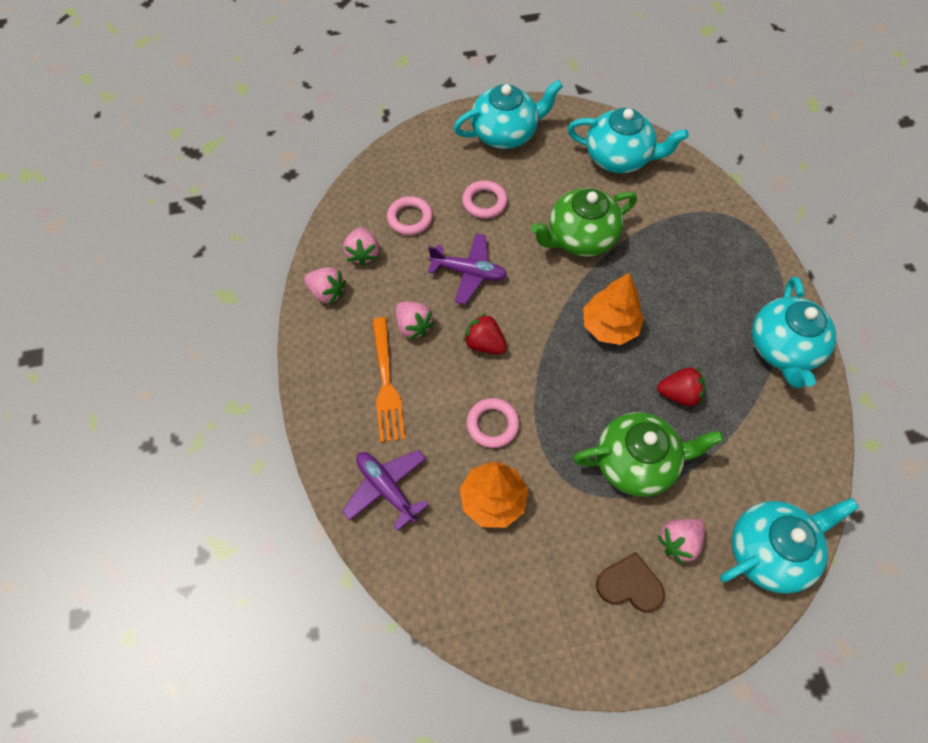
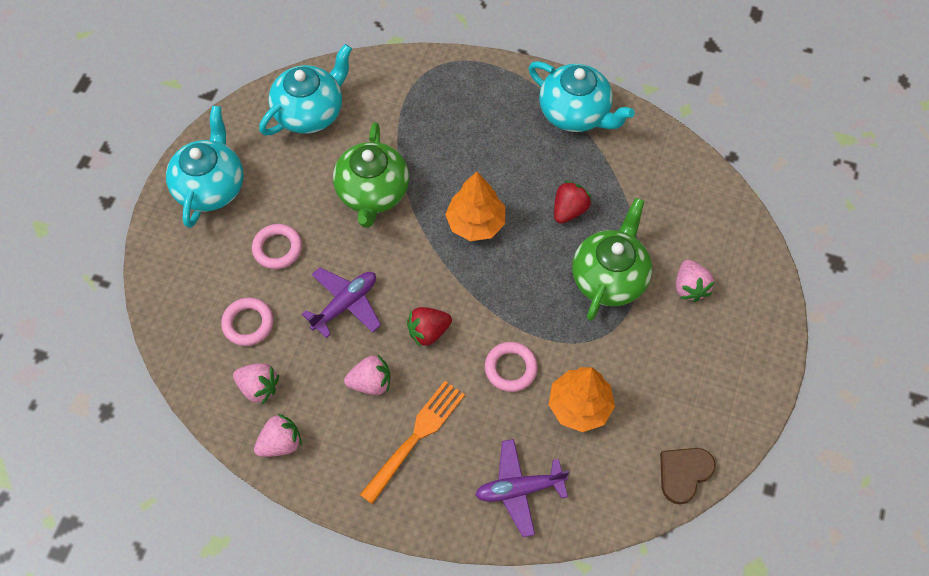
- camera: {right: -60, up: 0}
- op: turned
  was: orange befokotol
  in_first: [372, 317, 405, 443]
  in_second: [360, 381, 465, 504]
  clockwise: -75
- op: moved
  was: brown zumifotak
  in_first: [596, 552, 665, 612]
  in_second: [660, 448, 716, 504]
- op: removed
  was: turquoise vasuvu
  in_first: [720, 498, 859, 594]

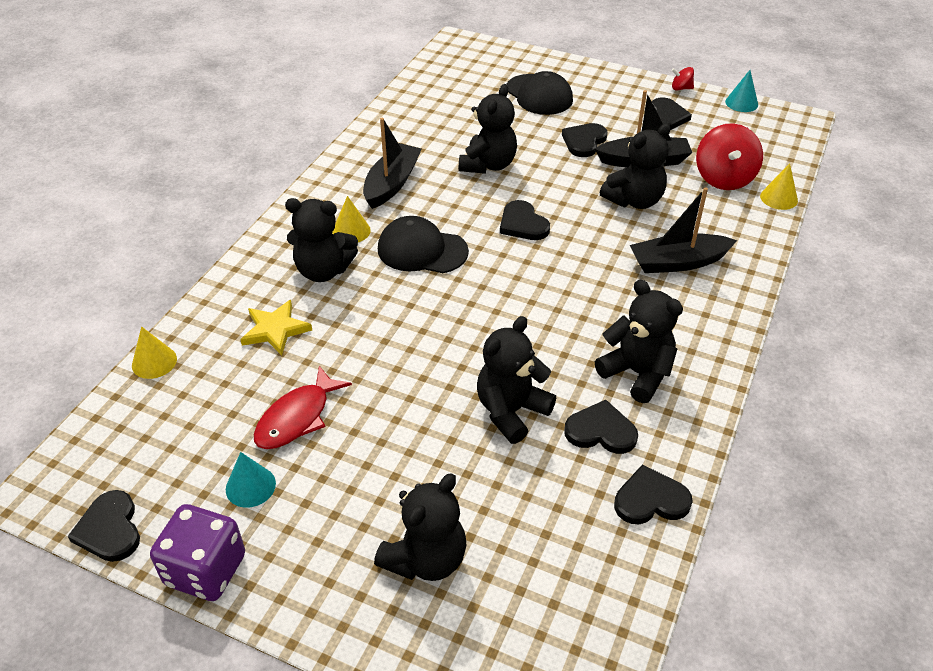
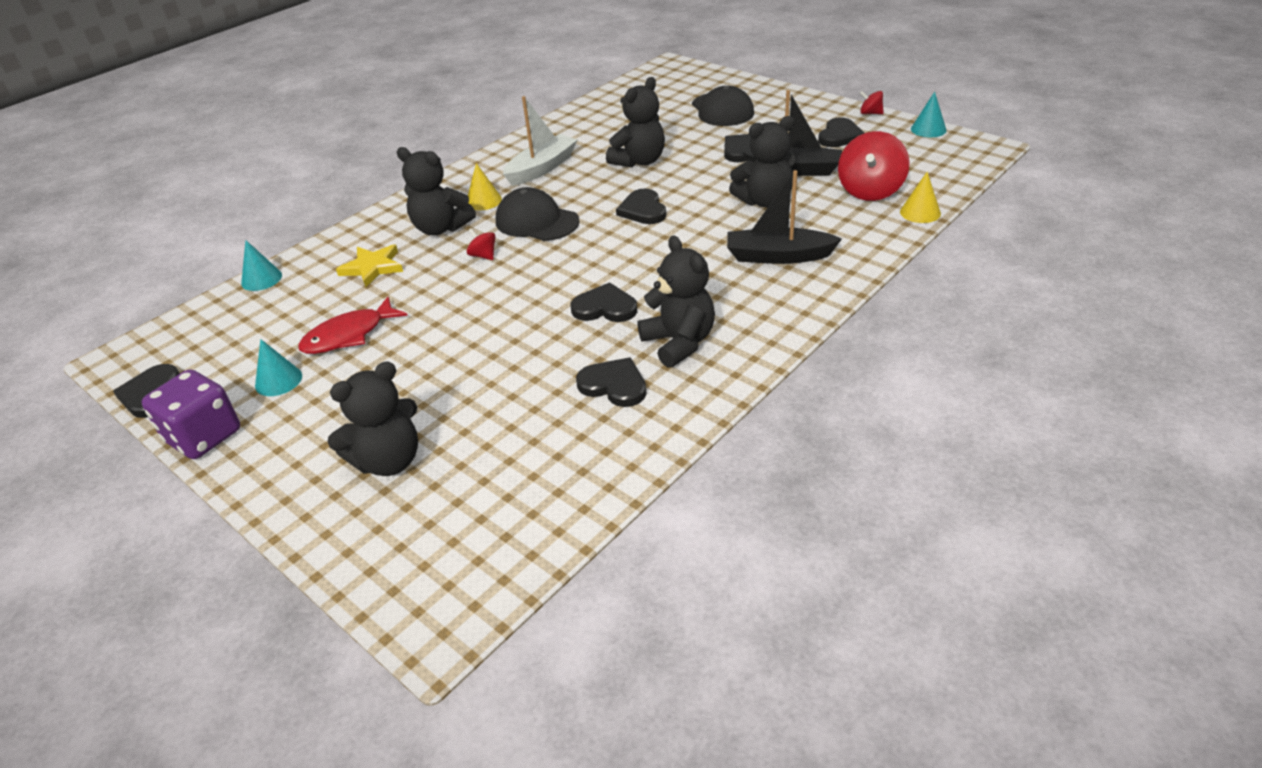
- camera: {right: 20, up: -5}
- op: recoloured
  was: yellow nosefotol
  now: turquoise nosefotol
  in_first: [132, 326, 177, 379]
  in_second: [241, 240, 282, 291]
- op: added
  now: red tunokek
  in_second: [467, 228, 496, 260]
- op: recoloured
  was: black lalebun
  now: white lalebun
  in_first: [363, 118, 422, 209]
  in_second: [503, 96, 577, 186]
- op: moved
  was: black zumifotak
  in_first: [614, 464, 693, 524]
  in_second: [571, 282, 637, 322]
- op: removed
  was: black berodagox
  in_first: [477, 316, 556, 444]

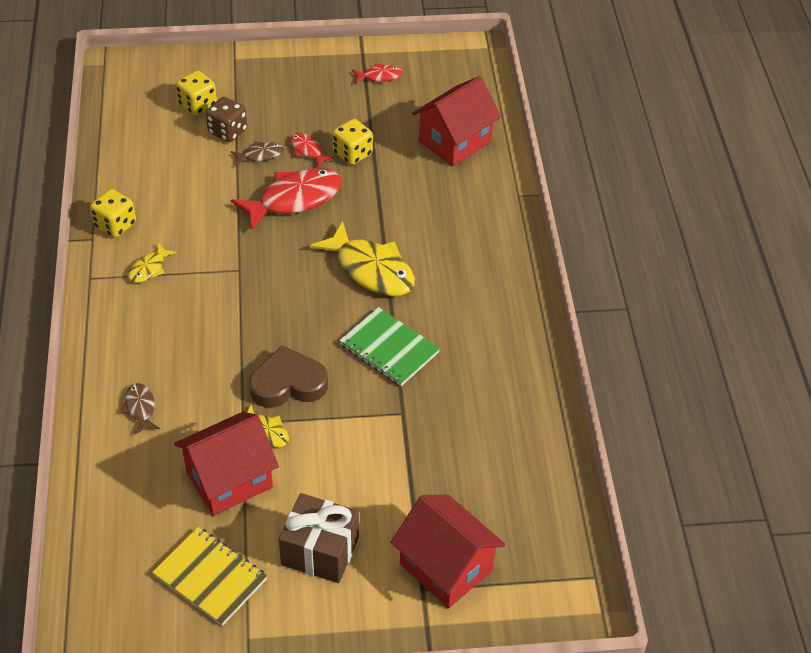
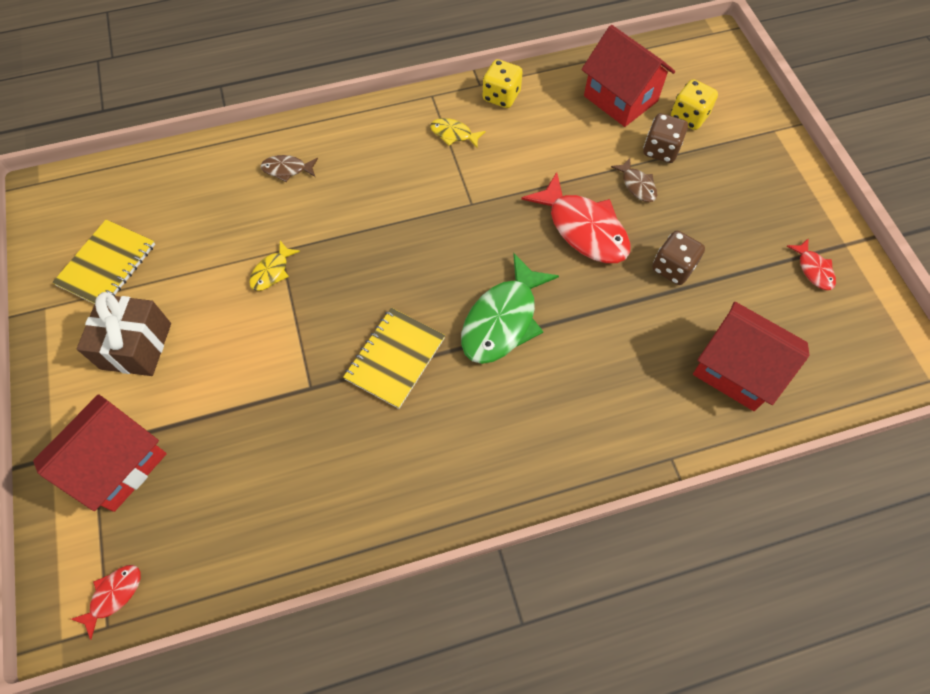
- camera: {right: 80, up: 15}
- op: moved
  was: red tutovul
  in_first: [290, 133, 334, 168]
  in_second: [71, 565, 141, 640]
- op: turned
  was: brown tutovul
  in_first: [120, 383, 160, 435]
  in_second: [260, 155, 318, 182]
  clockwise: -150
- op: recoloured
  was: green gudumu
  now: yellow gudumu
  in_first: [339, 307, 440, 386]
  in_second: [343, 308, 445, 409]
- op: recoloured
  was: yellow tutovul
  now: green tutovul
  in_first: [309, 221, 415, 296]
  in_second: [461, 253, 559, 364]
- op: moved
  was: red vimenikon
  in_first: [174, 412, 279, 516]
  in_second: [582, 25, 675, 127]
- op: recoloured
  was: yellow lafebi
  now: brown lafebi
  in_first: [332, 119, 373, 165]
  in_second: [652, 231, 705, 285]
- op: removed
  was: brown zumifotak
  in_first: [249, 345, 328, 408]

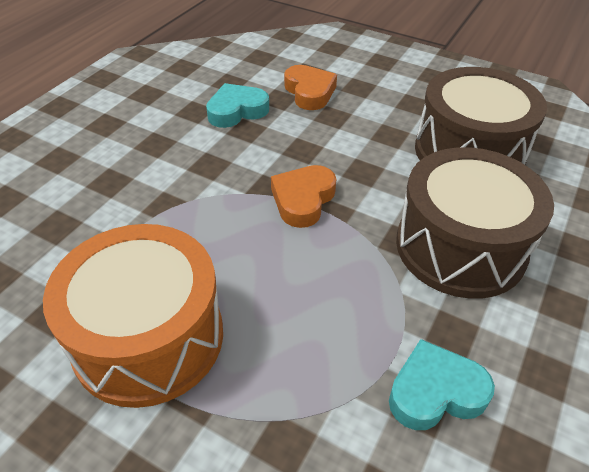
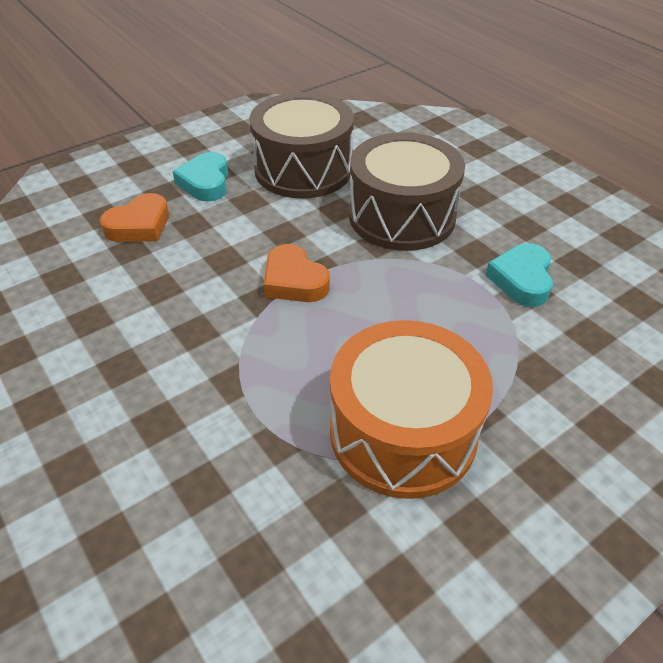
- camera: {right: -65, up: 0}
- op: turned
  was: orange zumifotak
  in_first: [284, 65, 337, 110]
  in_second: [100, 193, 169, 242]
  clockwise: 135
- op: moved
  was: turquoise zumifotak
  in_first: [206, 83, 269, 128]
  in_second: [172, 152, 228, 202]

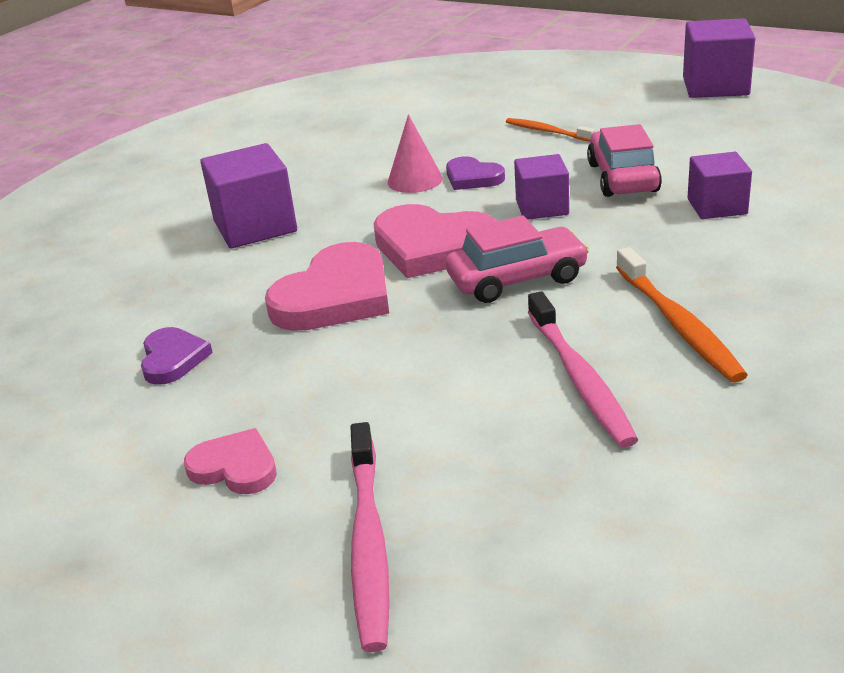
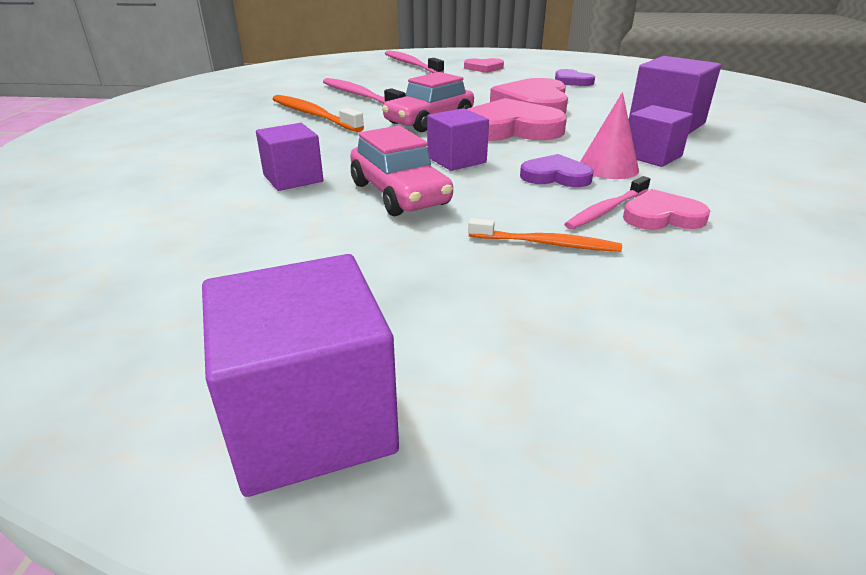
- camera: {right: 150, up: 0}
- op: added
  now: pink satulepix
  in_second: [564, 176, 650, 229]
- op: added
  now: pink zumifotak
  in_second: [623, 189, 710, 230]
- op: added
  now: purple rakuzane
  in_second: [629, 105, 693, 167]

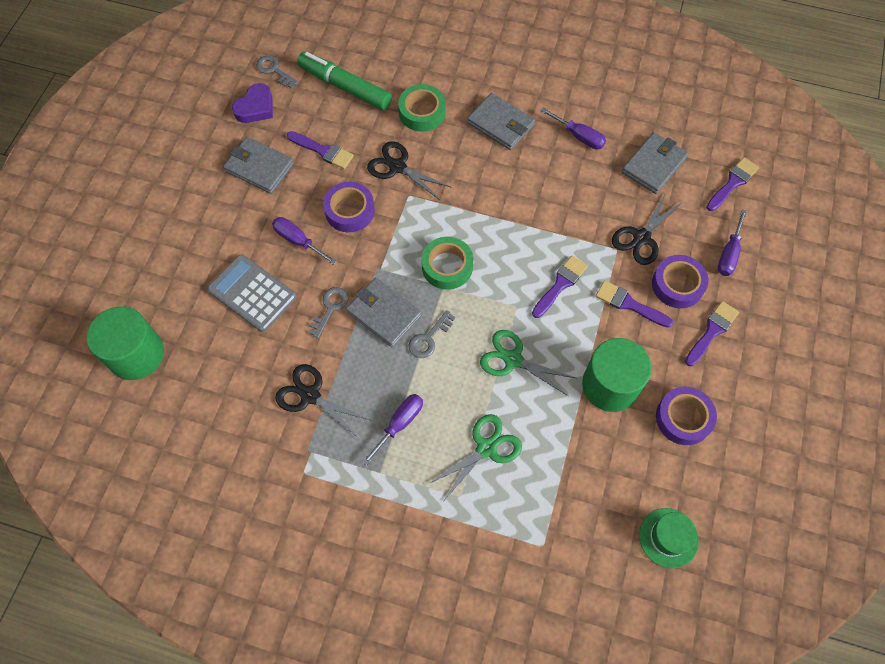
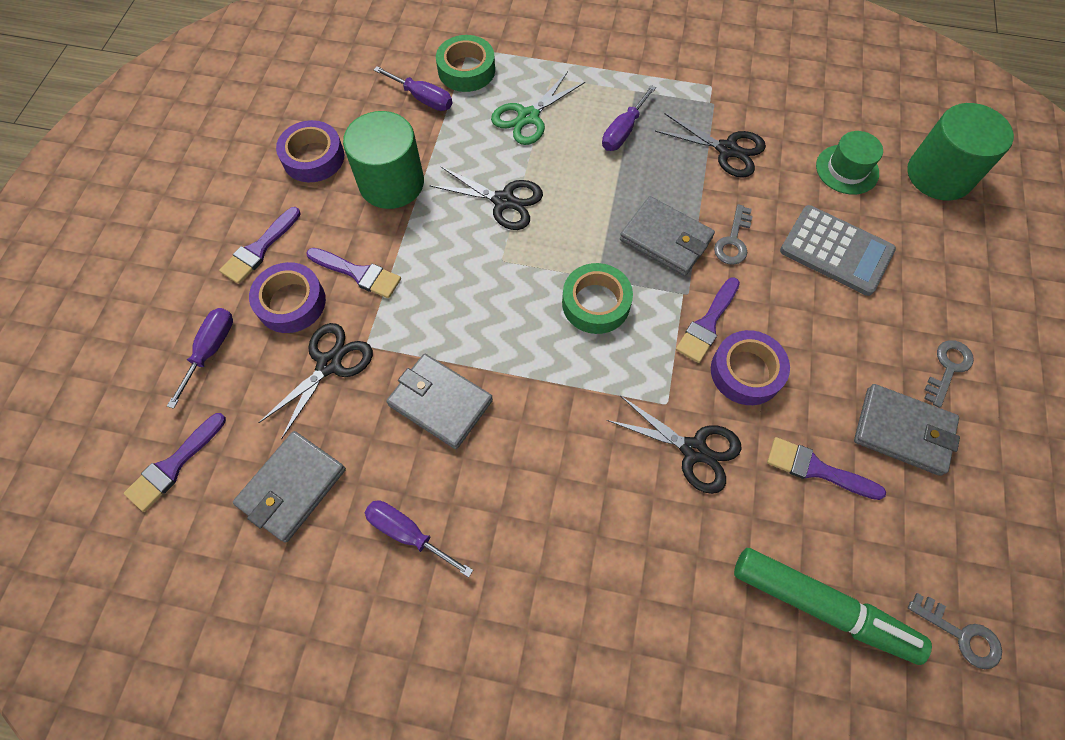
- camera: {right: 175, up: 0}
- op: moved
  was: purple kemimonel
  in_first: [272, 217, 337, 265]
  in_second: [374, 66, 452, 111]
- op: moved
  was: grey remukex
  in_first: [467, 93, 535, 150]
  in_second: [386, 354, 493, 449]
- op: recoloured
  was: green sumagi
  now: black sumagi
  in_first: [480, 330, 576, 396]
  in_second: [429, 166, 543, 230]
- op: moved
  was: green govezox
  in_first: [398, 84, 446, 132]
  in_second: [436, 35, 495, 92]
- op: moved
  was: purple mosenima
  in_first: [532, 255, 588, 318]
  in_second: [676, 277, 740, 363]
- op: moved
  was: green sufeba
  in_first: [639, 508, 699, 568]
  in_second: [816, 131, 883, 195]
- op: moved
  was: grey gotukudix
  in_first: [409, 310, 455, 358]
  in_second: [924, 340, 974, 408]
- op: removed
  was: purple zumifotak
  in_first: [232, 83, 273, 123]

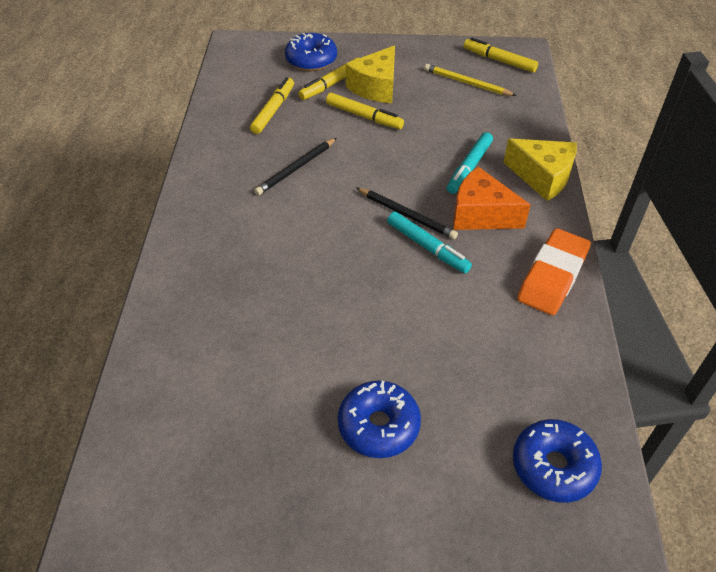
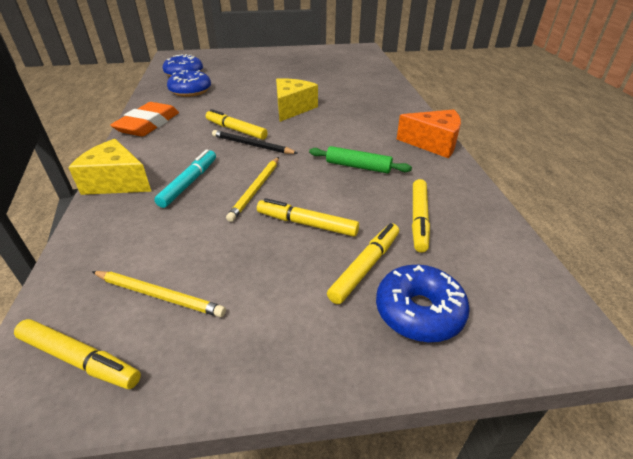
- camera: {right: 170, up: -10}
- op: moved
  was: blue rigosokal
  in_first: [338, 381, 421, 458]
  in_second: [167, 70, 211, 97]
- op: recoloured
  was: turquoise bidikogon
  now: yellow bidikogon
  in_first: [387, 212, 472, 273]
  in_second: [206, 109, 268, 140]
- op: added
  now: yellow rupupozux
  in_second: [226, 157, 279, 222]
- op: moved
  was: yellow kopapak
  in_first: [346, 45, 395, 103]
  in_second: [276, 78, 318, 122]
- op: replaced
  was: black rupupozux
  now: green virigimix
  in_first: [254, 138, 337, 195]
  in_second: [309, 146, 412, 174]
- op: moved
  was: orange kopapak
  in_first: [453, 167, 531, 230]
  in_second: [397, 109, 461, 158]

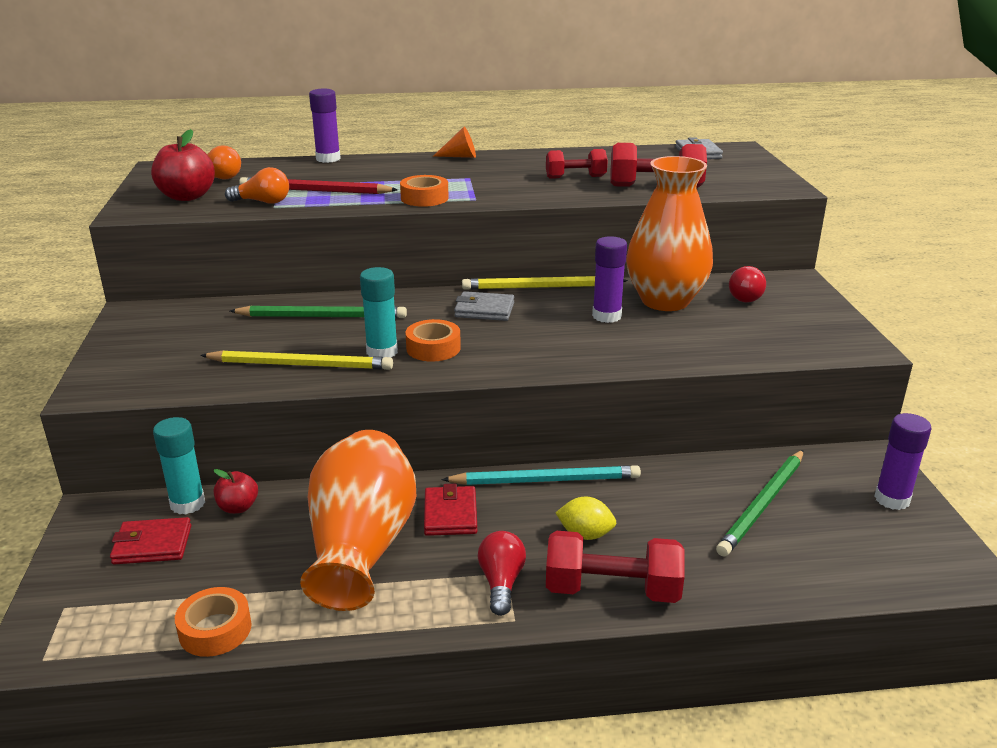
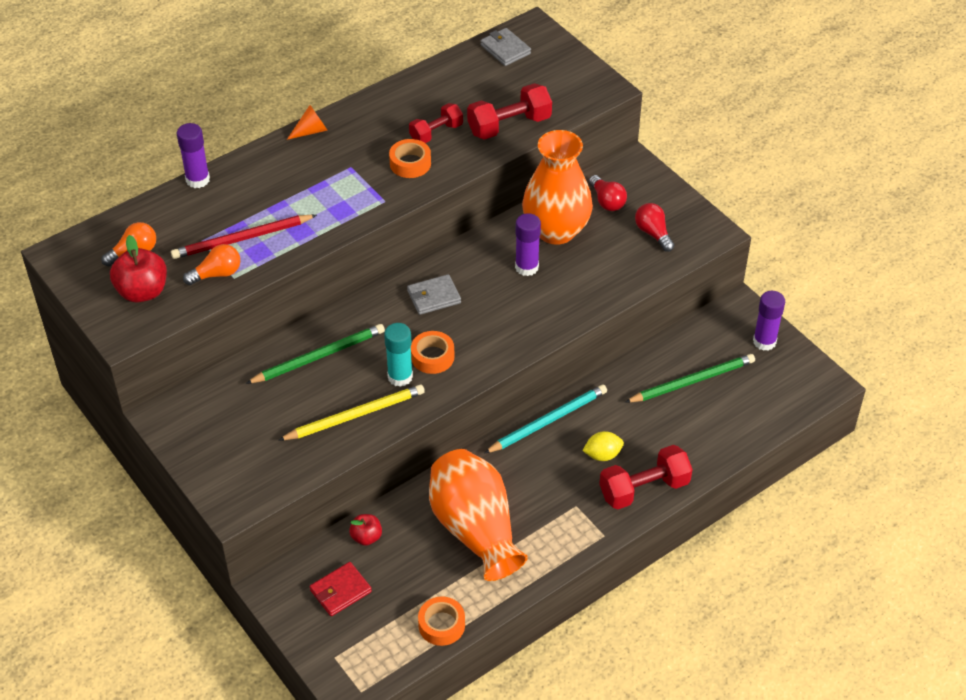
- camera: {right: -30, up: 20}
- op: moved
  was: orange govezox
  in_first: [400, 175, 449, 207]
  in_second: [389, 139, 431, 178]
- op: turned
  was: green rupupozux
  in_first: [716, 450, 804, 557]
  in_second: [625, 354, 755, 403]
  clockwise: -120
- op: moved
  was: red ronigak
  in_first: [478, 531, 526, 616]
  in_second: [635, 203, 674, 252]
- op: removed
  was: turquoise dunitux
  in_first: [153, 417, 205, 514]
- op: removed
  was: red remukex
  in_first: [424, 484, 477, 536]
- op: removed
  was: yellow rupupozux
  in_first: [462, 276, 628, 290]

